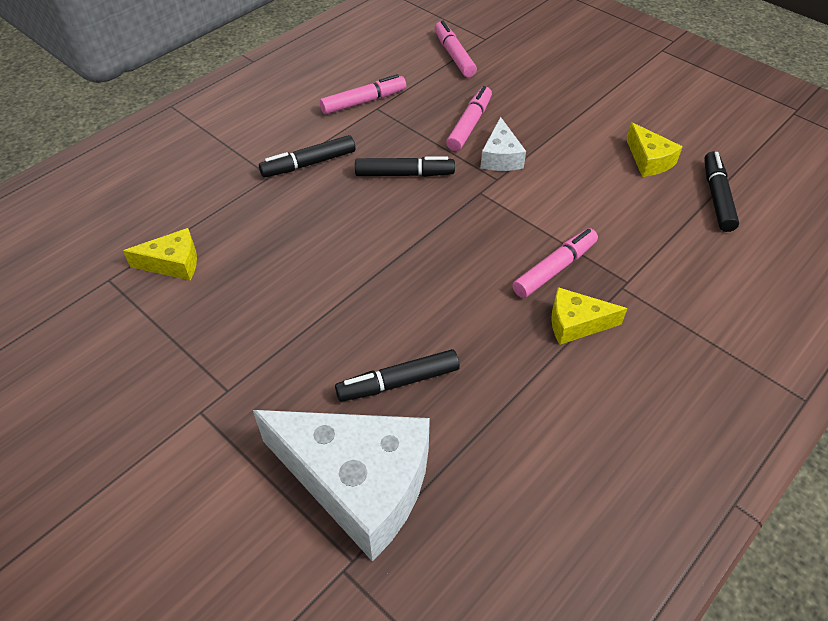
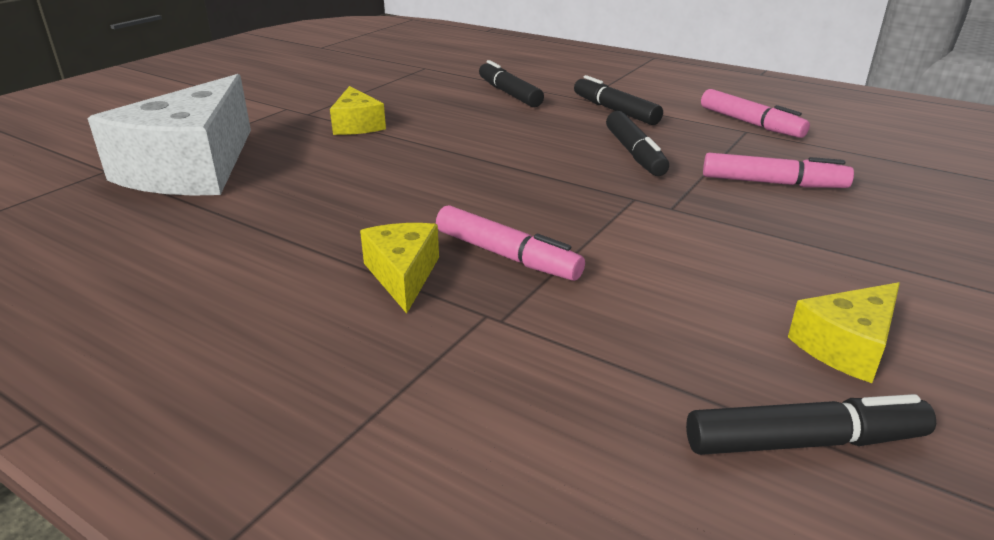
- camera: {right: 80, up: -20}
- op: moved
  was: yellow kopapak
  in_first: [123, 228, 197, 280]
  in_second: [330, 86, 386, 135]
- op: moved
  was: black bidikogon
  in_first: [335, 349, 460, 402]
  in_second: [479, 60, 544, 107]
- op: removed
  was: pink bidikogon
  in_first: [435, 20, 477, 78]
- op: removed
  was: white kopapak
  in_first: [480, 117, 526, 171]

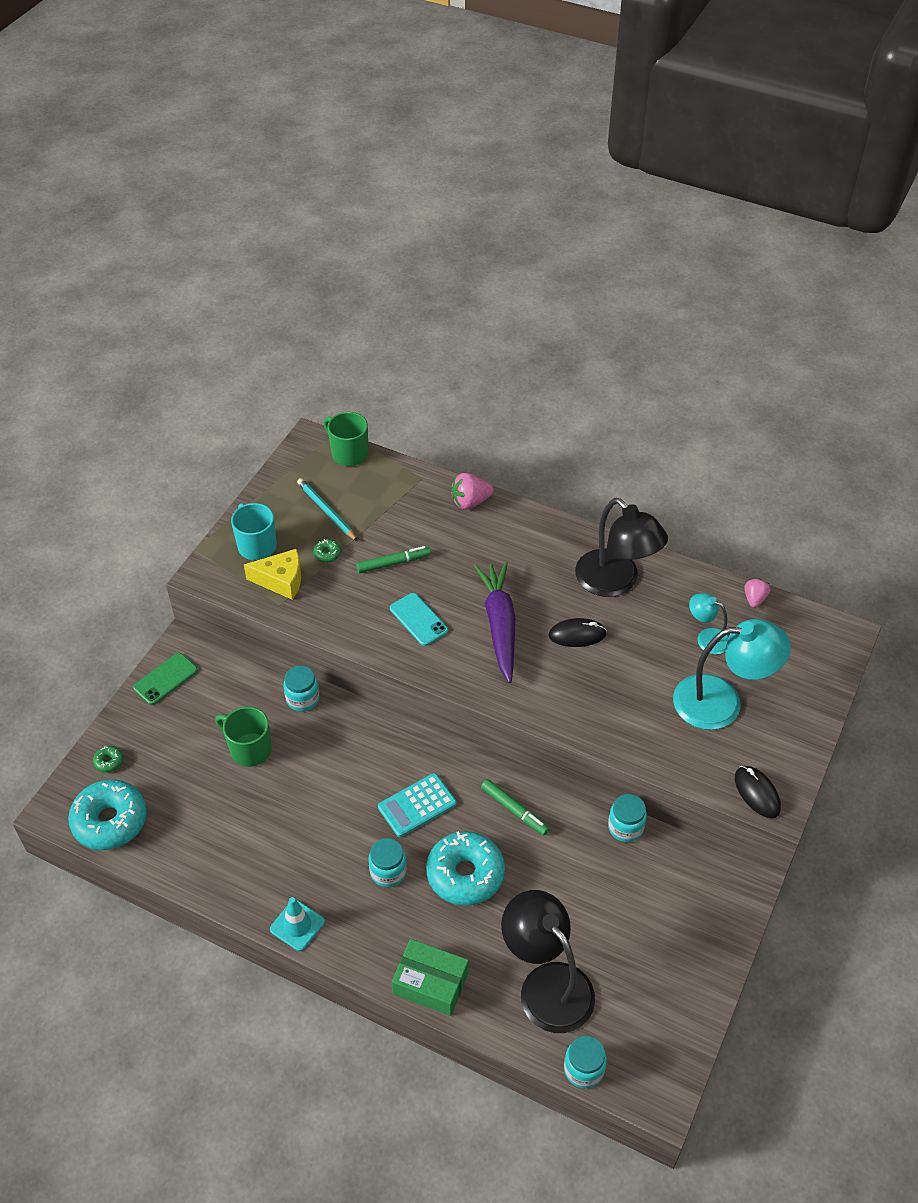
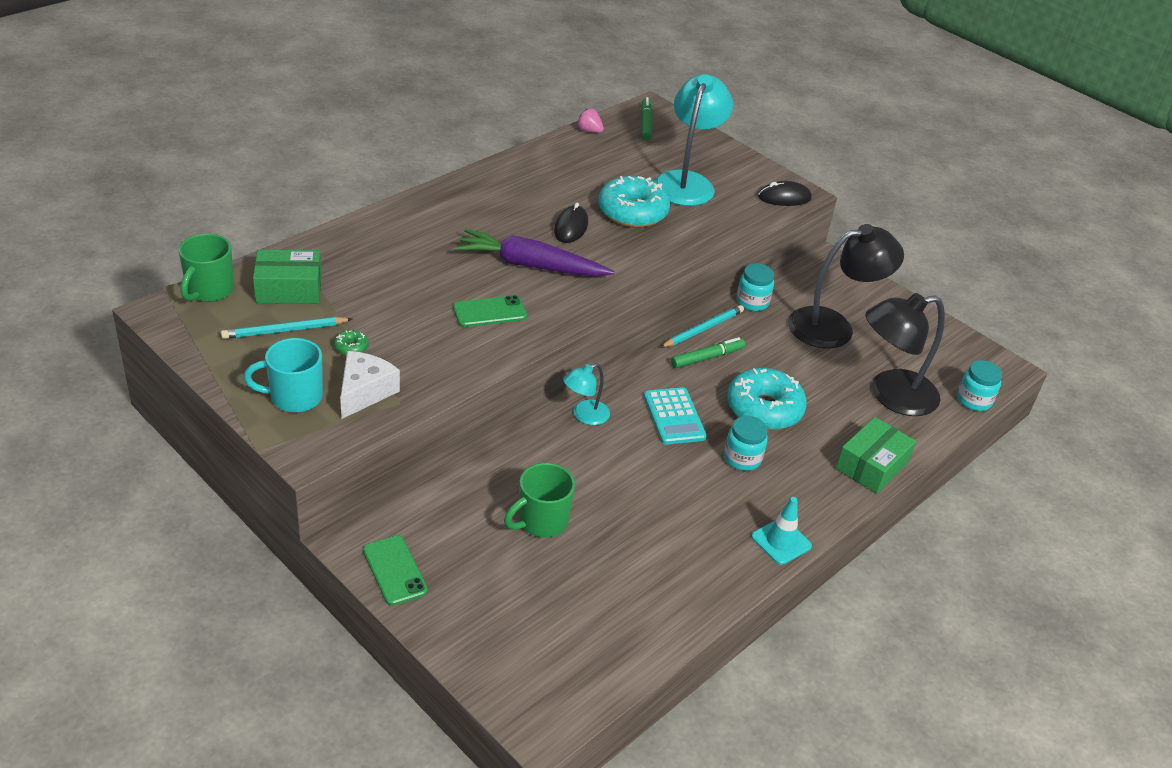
- camera: {right: -75, up: -10}
- op: turned
  was: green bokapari
  in_first: [323, 412, 368, 466]
  in_second: [179, 234, 234, 302]
  clockwise: -45
- op: added
  now: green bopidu
  in_second: [253, 250, 321, 303]
- op: recoloured
  was: yellow kopapak
  now: white kopapak
  in_first: [244, 549, 301, 600]
  in_second: [340, 351, 400, 419]
- op: recoloured
  was: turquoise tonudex
  now: green tonudex
  in_first: [390, 593, 448, 646]
  in_second: [453, 295, 527, 327]
- op: moved
  was: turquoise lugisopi
  in_first: [689, 593, 729, 654]
  in_second: [563, 363, 610, 425]
- op: moved
  was: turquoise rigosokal
  in_first: [68, 779, 147, 850]
  in_second: [598, 176, 670, 228]
- op: moved
  was: green bidikogon
  in_first: [356, 546, 431, 573]
  in_second: [641, 97, 652, 141]
- op: added
  now: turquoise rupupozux
  in_second: [660, 305, 744, 348]
- op: moved
  was: black lugisopi
  in_first: [575, 498, 668, 597]
  in_second: [788, 224, 904, 349]
- op: removed
  was: green rigosokal
  in_first: [93, 746, 123, 773]
- op: removed
  was: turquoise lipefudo
  in_first: [284, 666, 319, 712]
- op: removed
  was: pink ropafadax
  in_first: [451, 473, 494, 509]

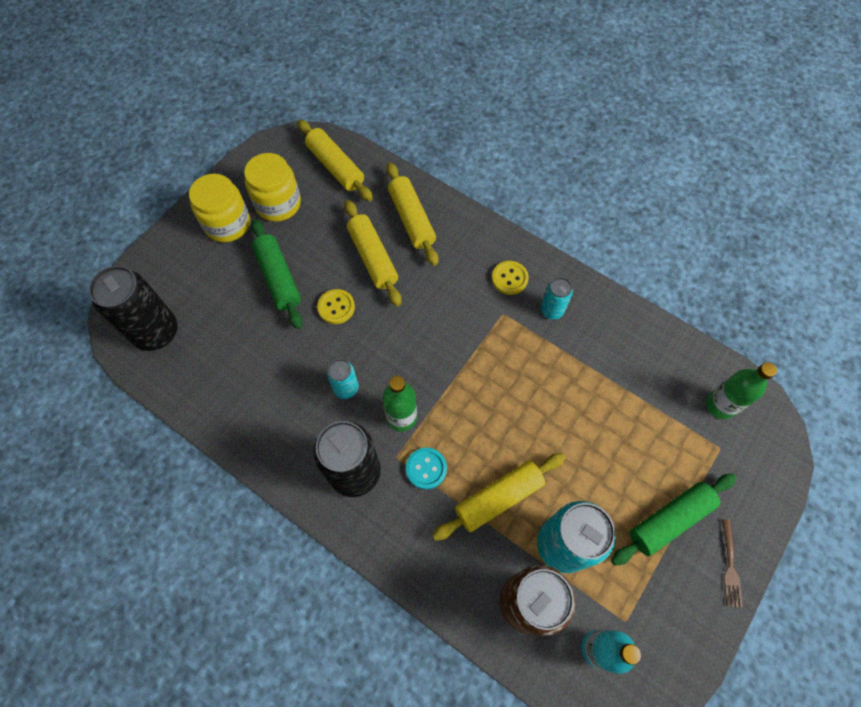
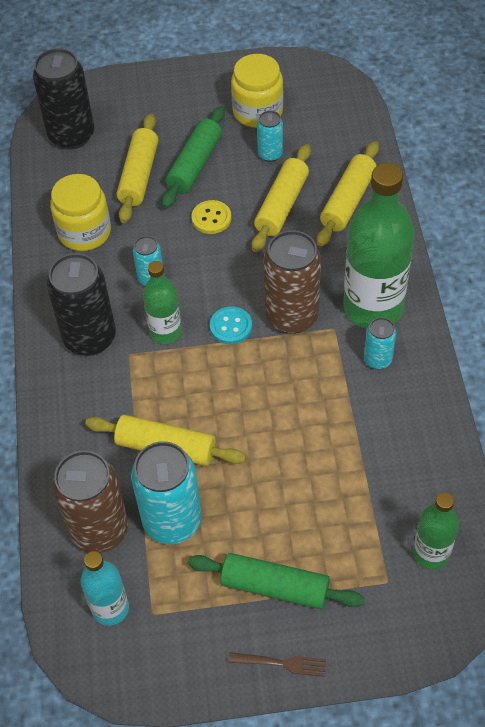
- camera: {right: 50, up: -10}
- op: moved
  was: yellow lipefudo
  in_first: [189, 174, 250, 242]
  in_second: [50, 174, 111, 251]
- op: moved
  was: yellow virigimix
  in_first: [297, 120, 373, 201]
  in_second: [117, 114, 158, 223]
- op: moved
  was: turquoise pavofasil
  in_first: [406, 448, 447, 490]
  in_second: [210, 306, 252, 344]
- op: turned
  was: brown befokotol
  in_first: [722, 519, 743, 608]
  in_second: [228, 652, 326, 677]
  clockwise: -135
- op: added
  now: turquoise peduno
  in_second: [257, 111, 283, 162]
- op: added
  now: brown peduno
  in_second: [263, 230, 321, 334]
- op: replaced
  was: yellow pavofasil
  now: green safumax
  in_first: [492, 261, 529, 295]
  in_second: [343, 163, 415, 329]

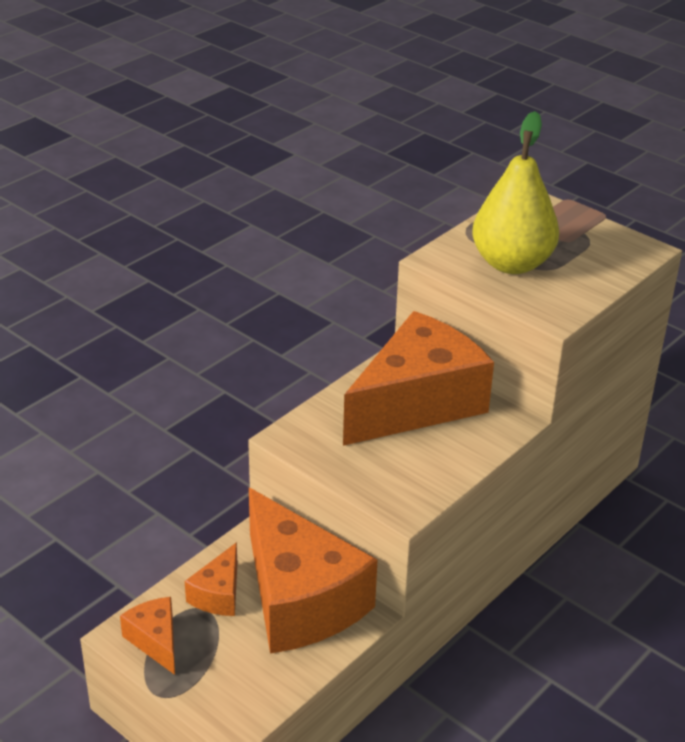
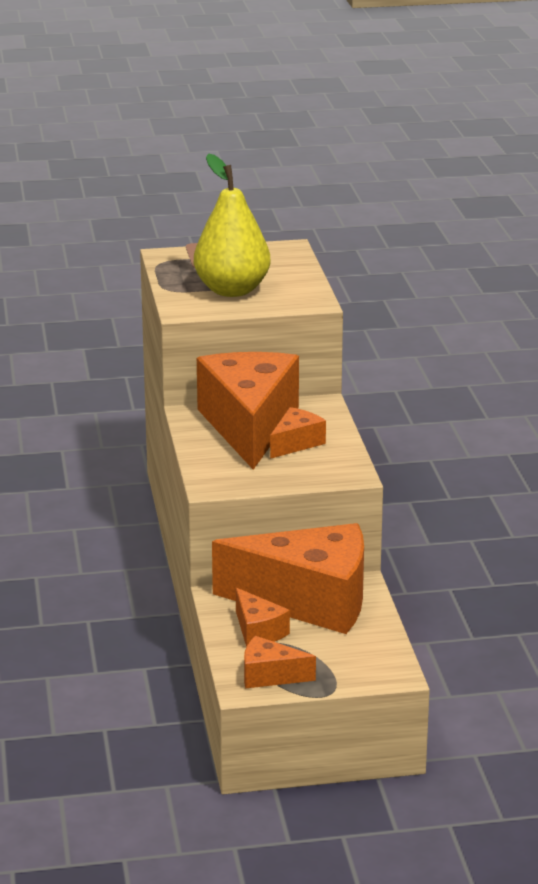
- camera: {right: -50, up: -10}
- op: added
  now: orange kopapak
  in_second: [270, 407, 326, 459]

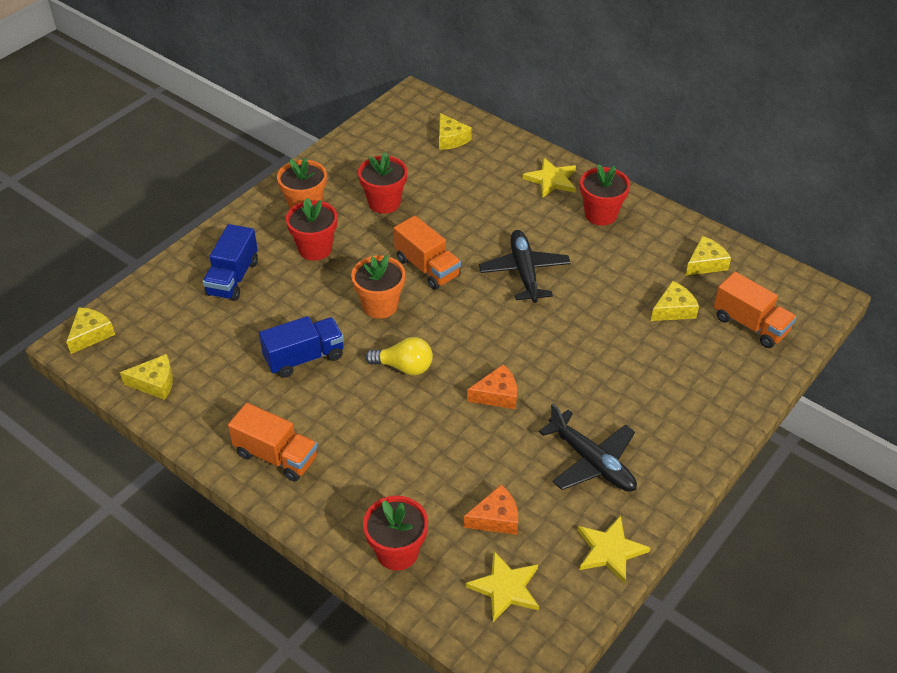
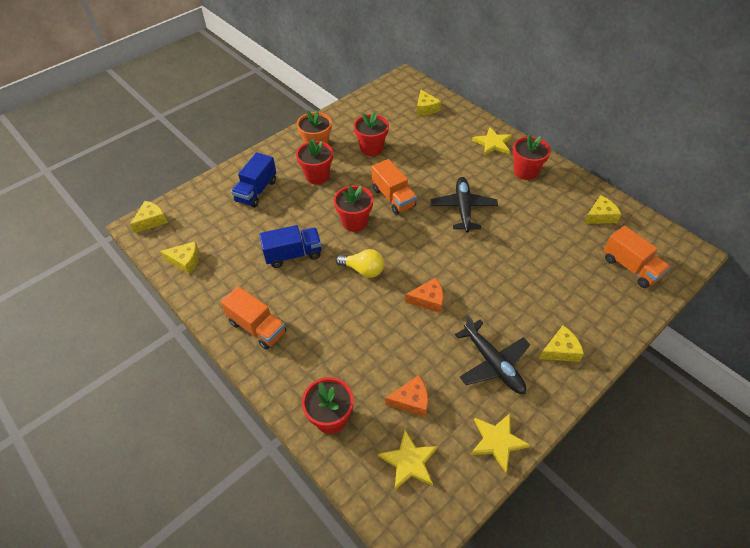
- camera: {right: 10, up: 5}
- op: recoloured
  was: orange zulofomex
  now: red zulofomex
  in_first: [351, 255, 405, 319]
  in_second: [334, 185, 373, 232]
- op: moved
  was: yellow kopapak
  in_first: [651, 281, 699, 321]
  in_second: [539, 326, 584, 362]

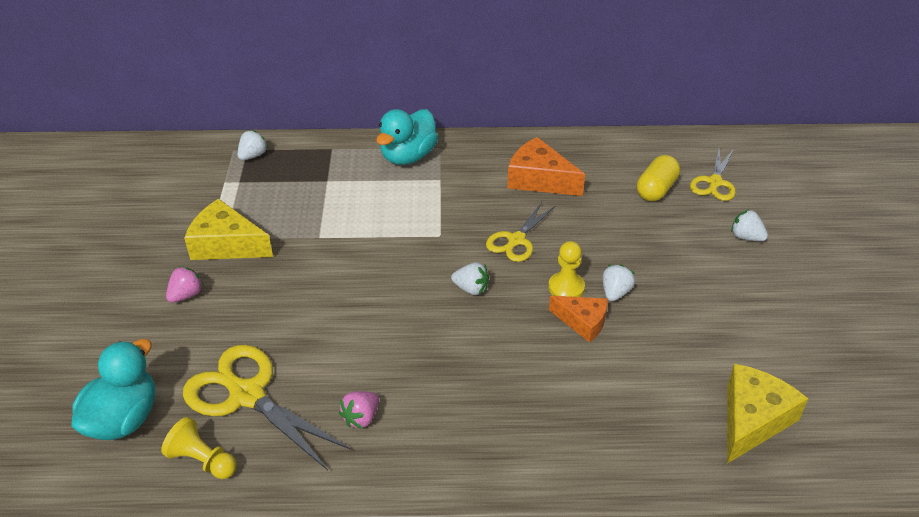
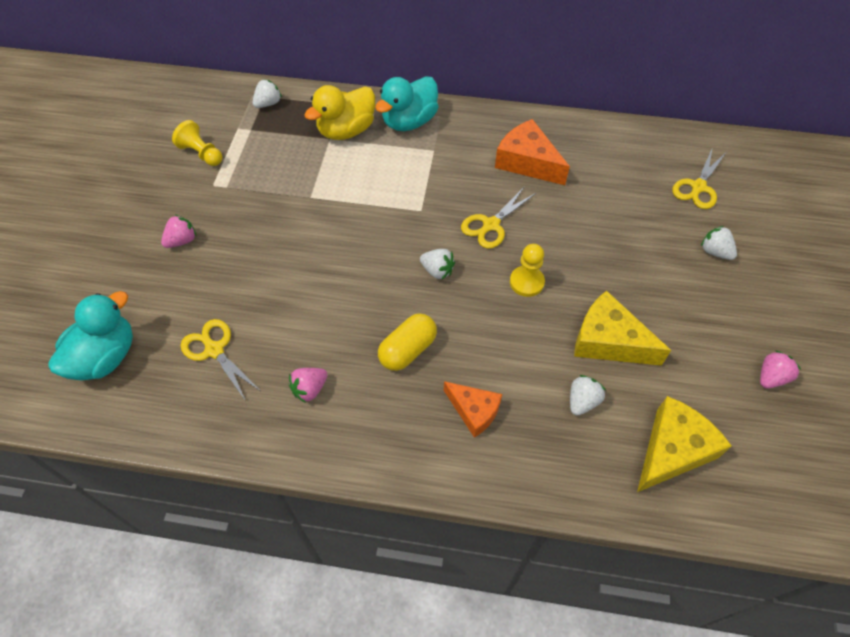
- camera: {right: 10, up: 15}
- op: moved
  was: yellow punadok
  in_first: [161, 417, 237, 479]
  in_second: [172, 120, 223, 166]
- op: resized
  was: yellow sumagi
  in_first: [183, 345, 351, 470]
  in_second: [181, 319, 259, 401]
  ratio: 0.61
- op: added
  now: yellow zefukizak
  in_second: [304, 85, 375, 140]
- op: moved
  was: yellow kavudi
  in_first: [637, 155, 680, 201]
  in_second: [378, 313, 437, 371]
- op: moved
  was: orange kopapak
  in_first: [549, 296, 608, 343]
  in_second: [444, 381, 502, 438]
- op: moved
  was: white ropafadax
  in_first: [603, 265, 635, 301]
  in_second: [570, 375, 606, 416]
- op: moved
  was: yellow kopapak
  in_first: [184, 199, 273, 260]
  in_second: [574, 291, 671, 366]
- op: added
  now: pink ropafadax
  in_second: [760, 350, 801, 389]

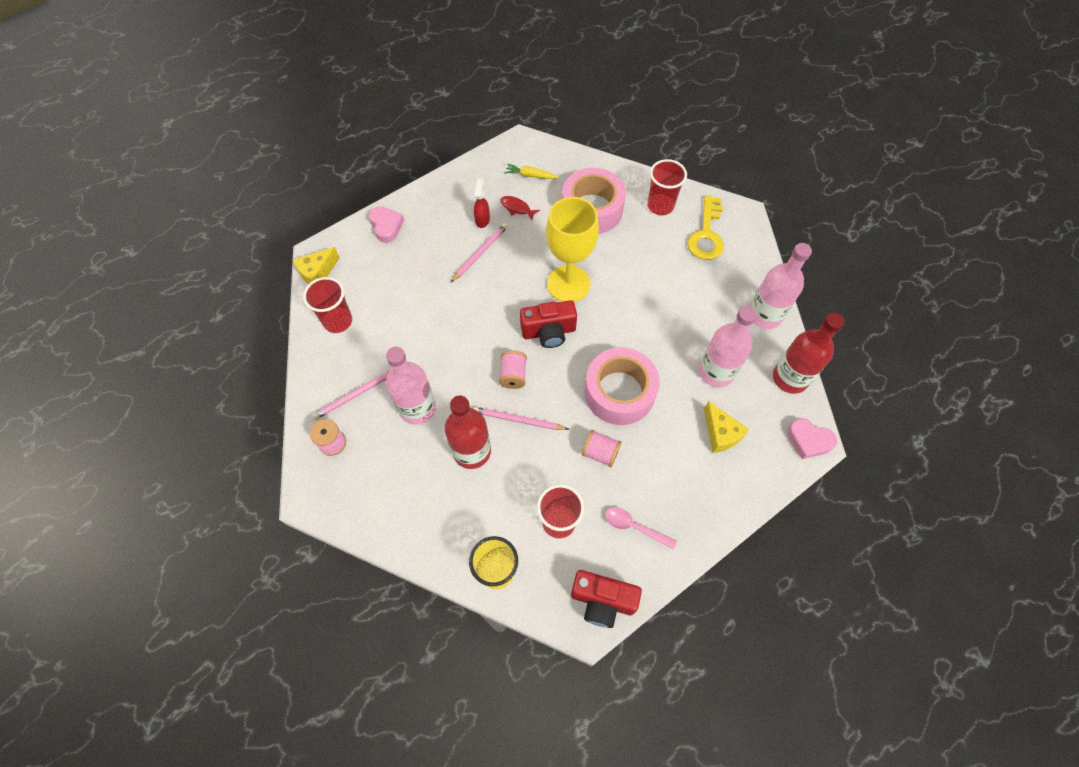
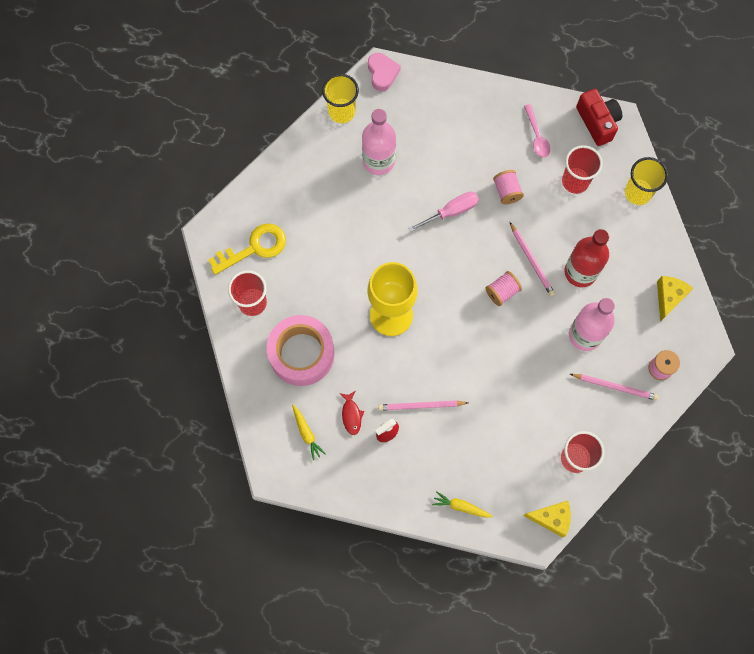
- camera: {right: -130, up: 10}
- op: replaced
  was: red safumax
  now: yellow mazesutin
  in_first: [773, 313, 844, 394]
  in_second: [322, 74, 359, 123]
- op: replaced
  was: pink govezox
  now: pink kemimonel
  in_first: [584, 347, 660, 425]
  in_second: [408, 192, 479, 232]
- op: replaced
  was: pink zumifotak
  now: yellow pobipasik
  in_first: [369, 206, 404, 243]
  in_second: [432, 491, 493, 518]
- op: moved
  was: yellow kopapak
  in_first: [704, 401, 749, 453]
  in_second: [657, 276, 693, 322]
- op: removed
  was: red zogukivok
  in_first: [520, 300, 577, 348]
- op: removed
  was: pink safumax
  in_first: [750, 243, 812, 329]

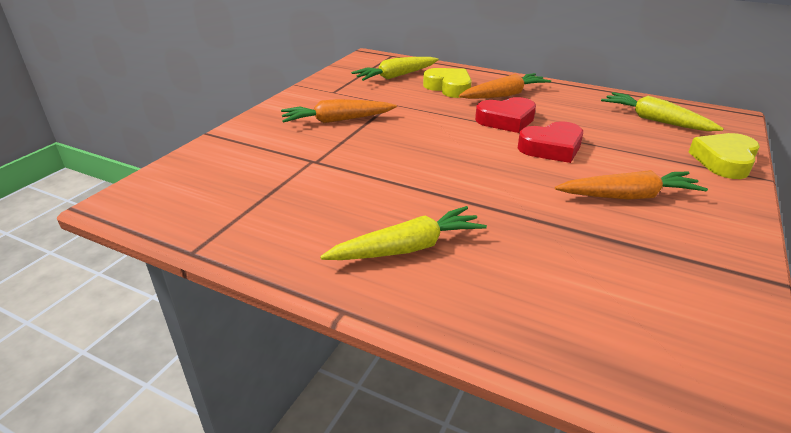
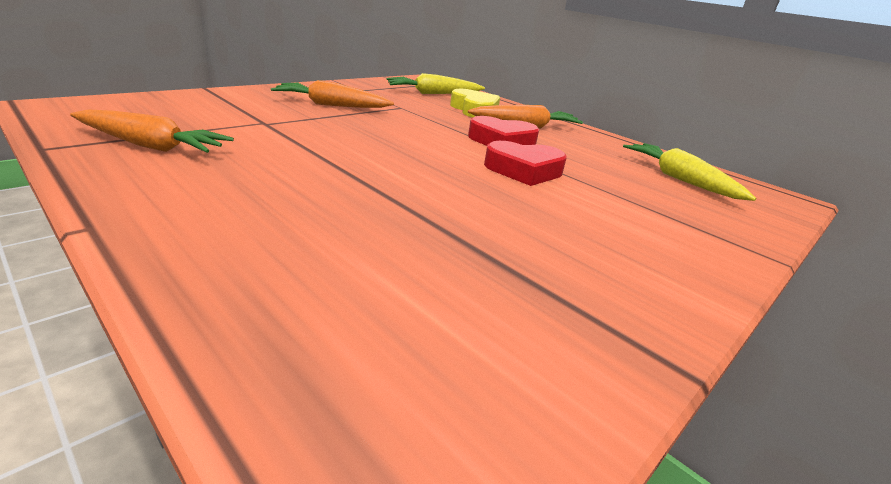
- camera: {right: 15, up: -5}
- op: moved
  was: orange pobipasik
  in_first: [555, 170, 708, 200]
  in_second: [70, 109, 234, 153]
- op: removed
  was: yellow pobipasik
  in_first: [320, 206, 487, 260]
- op: removed
  was: yellow zumifotak
  in_first: [689, 133, 760, 179]

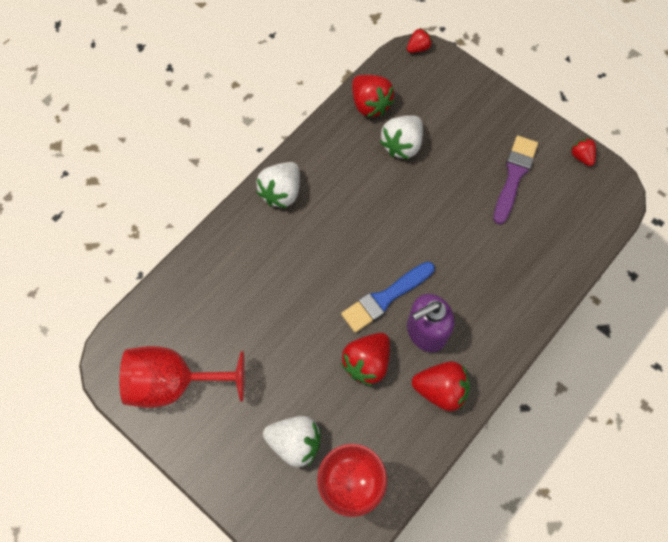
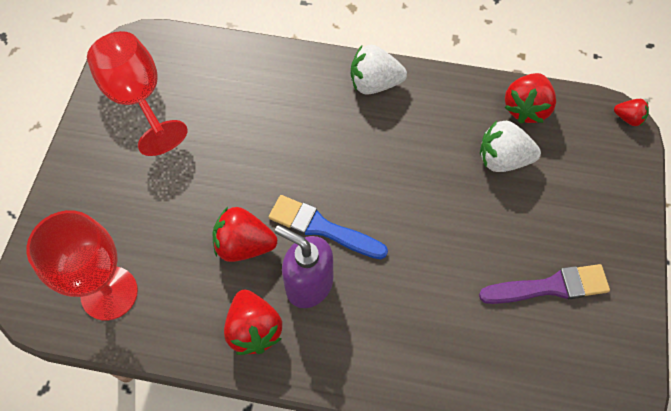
- camera: {right: 60, up: -5}
- op: removed
  was: white ropafadax
  in_first: [263, 416, 321, 467]
- op: removed
  was: red ropafadax
  in_first: [571, 138, 596, 166]

